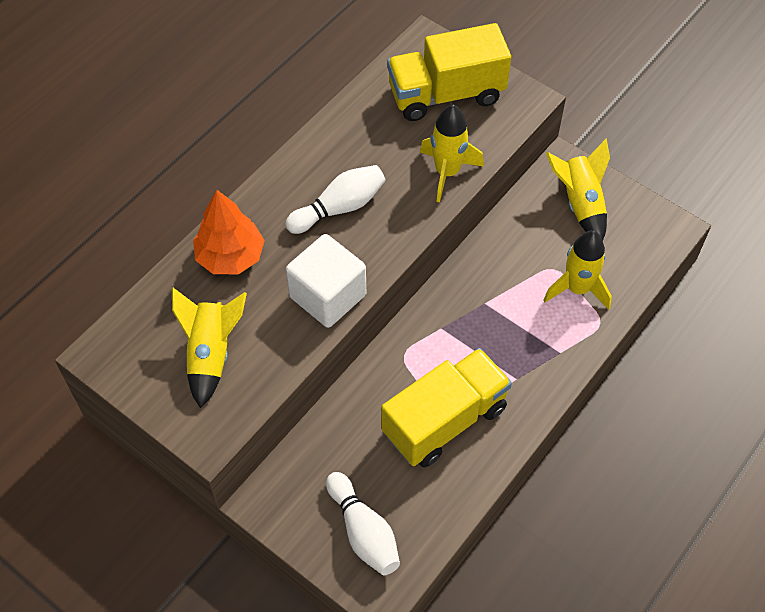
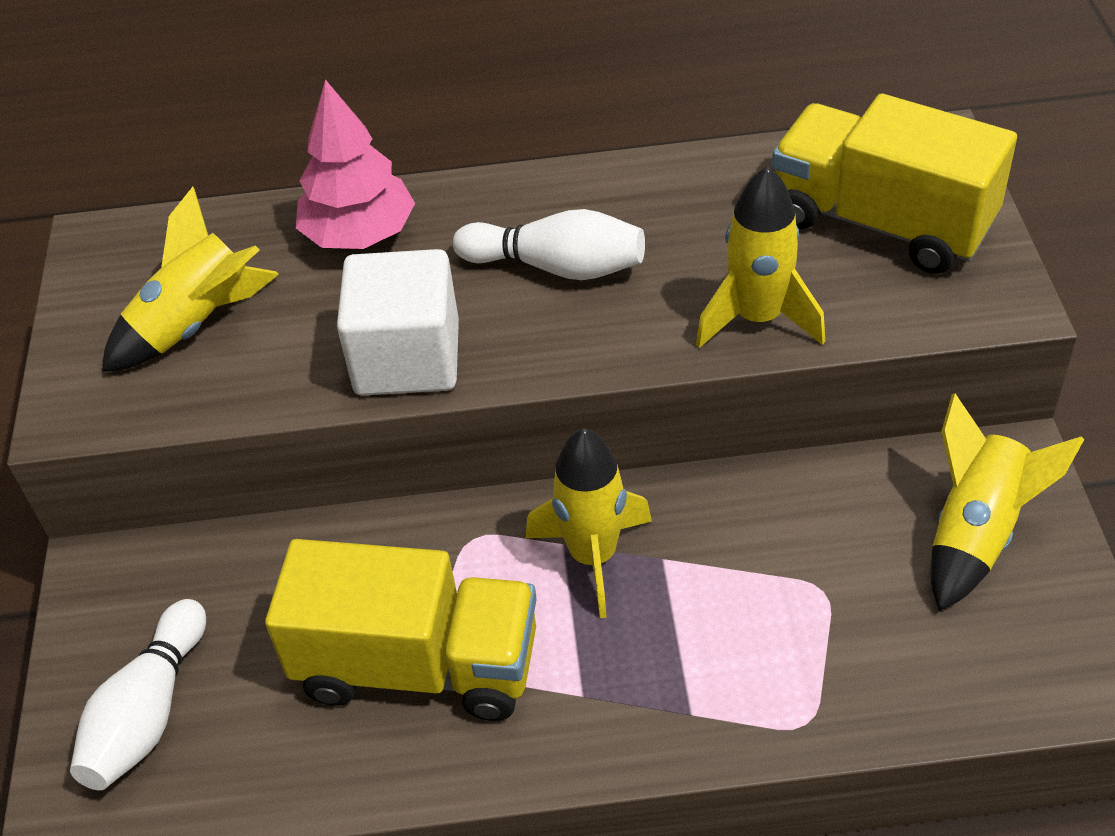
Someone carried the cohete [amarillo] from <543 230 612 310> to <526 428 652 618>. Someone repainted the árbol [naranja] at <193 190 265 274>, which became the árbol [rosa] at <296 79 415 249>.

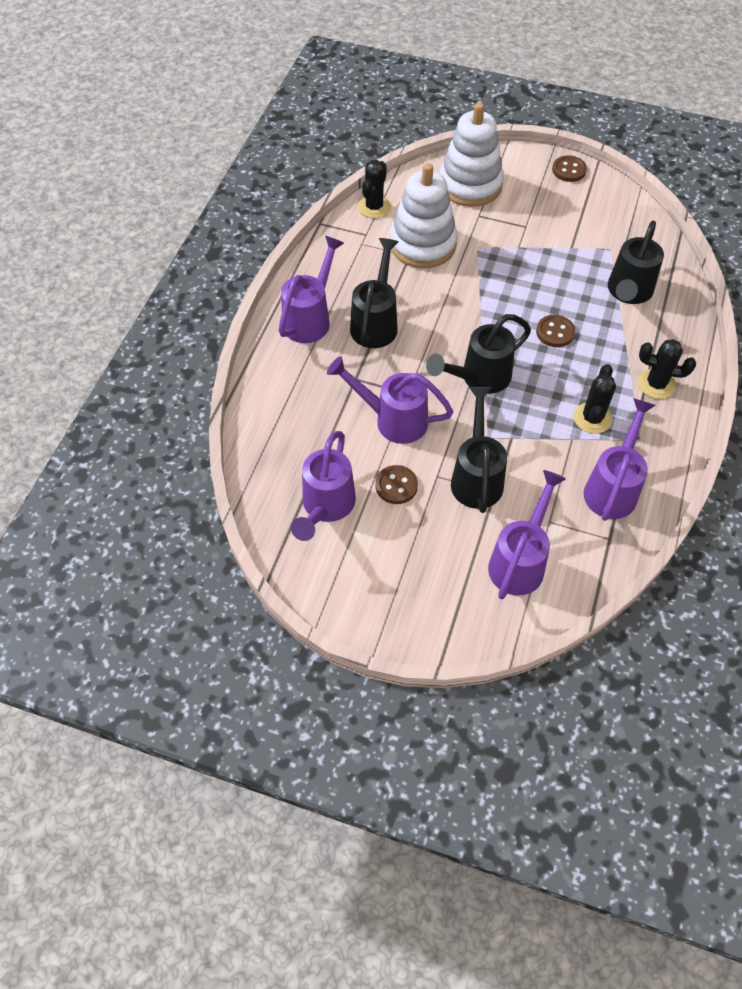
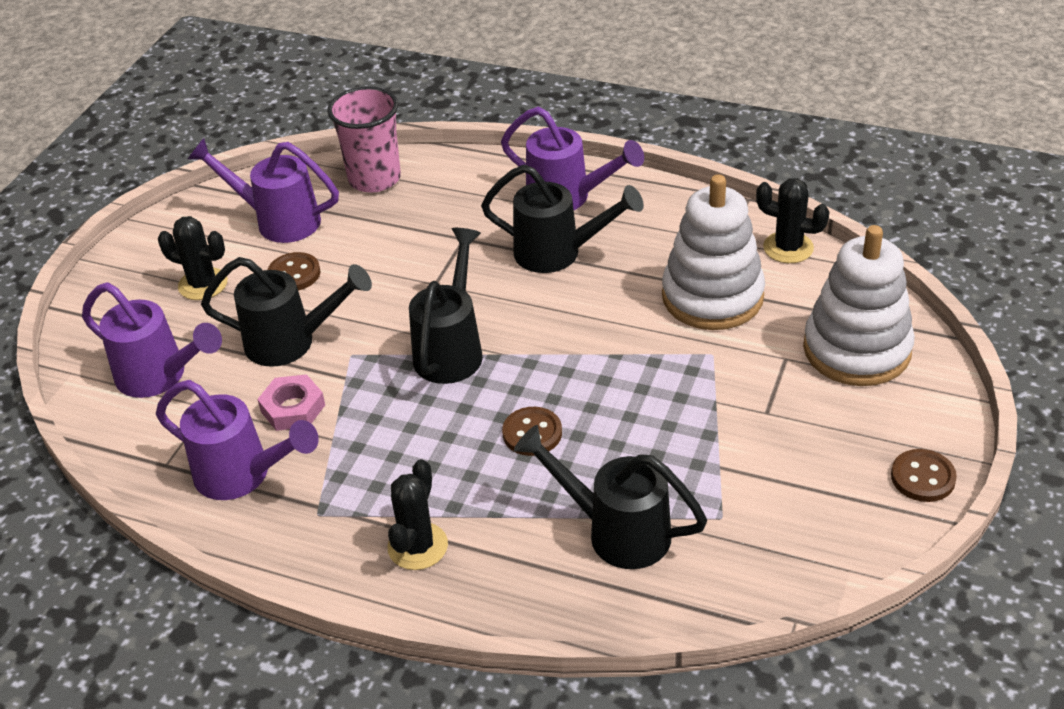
Someone took away the regadera [morado] at <327 356 453 444>. Someone put down the tuerca [rosa] at <257 374 325 431>. Someone put down the vaso [rosa] at <327 86 401 193>. Someone carried the cactus [negro] from <574 364 616 434> to <158 216 228 300>. Someone rotated the regadera [negro] at <426 314 531 394> by 45 degrees clockwise.

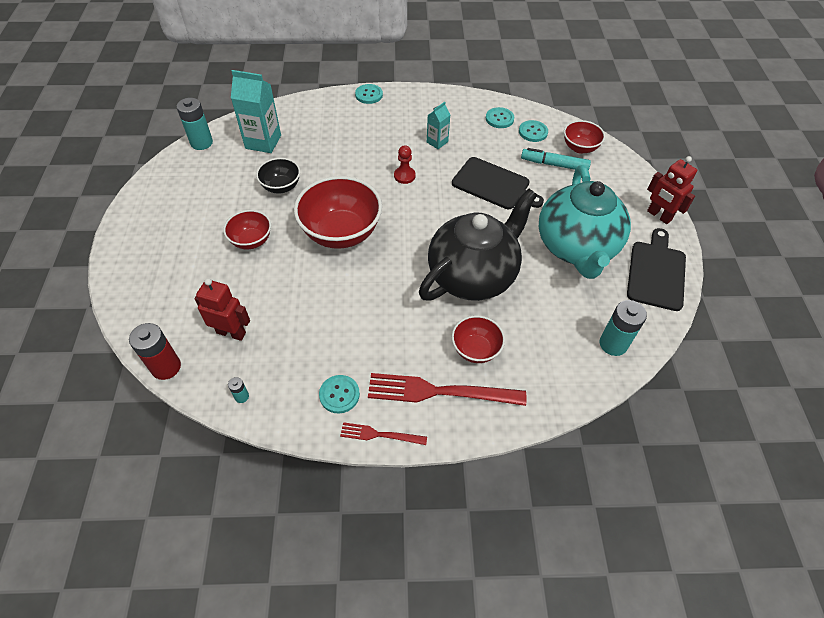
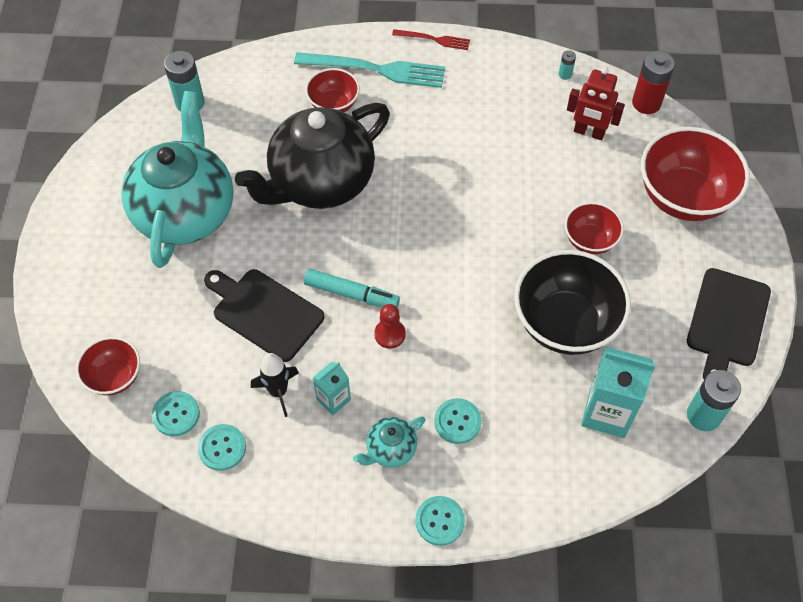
Someone took away the robot [rojo] at <647 156 697 224>. Someone put down the cohete [negro] at <251 353 299 417>. Someone put down the tetera [turquesa] at <353 416 425 468>. Someone carried the cuenco [rojo] from <294 176 382 249> to <641 127 750 221>. Someone carried the botón [turquesa] from <319 375 360 413> to <434 398 482 444>. Someone carried the rotulador [turquesa] from <521 148 591 170> to <304 269 400 308>. Someone carried the tabla de cortar [negro] from <627 228 686 311> to <687 268 771 380>. Someone repainted the tenedor [rojo] at <368 373 527 406>, which became the tenedor [turquesa] at <294 52 445 88>. Someone scaled the cuenco [negro] at <256 158 300 194> by 1.85.

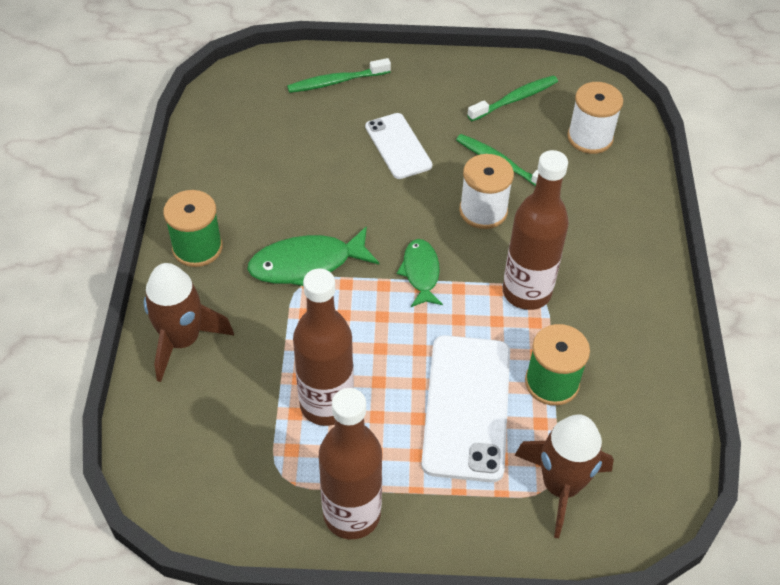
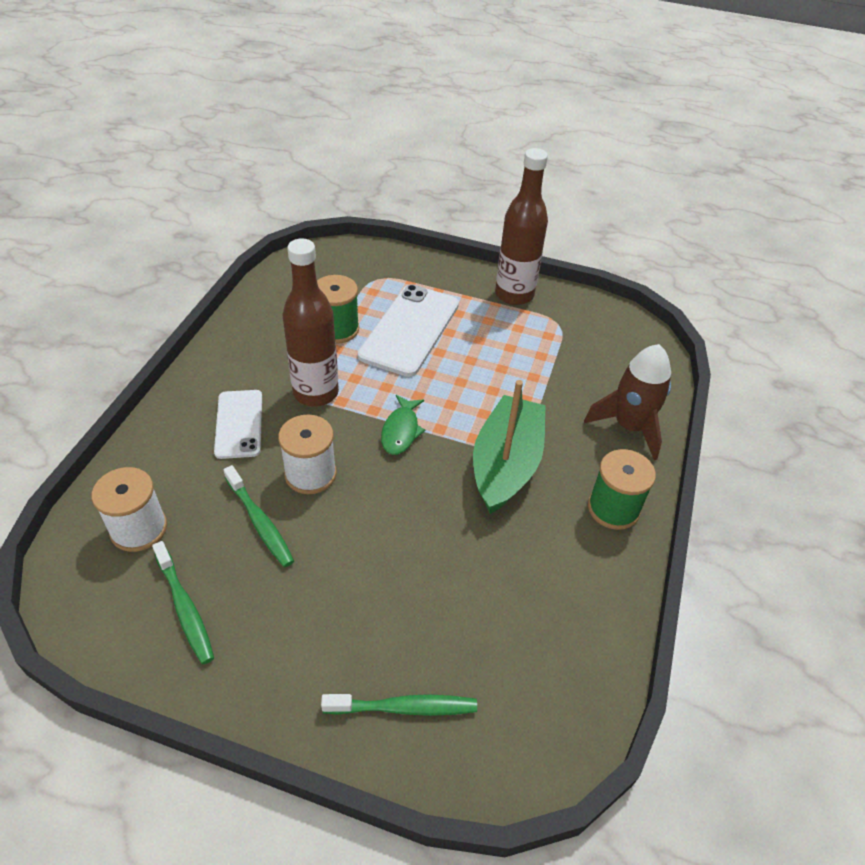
Someone took away the botella [marrón] at <293 269 354 426>. Someone took away the cohete [marrón] at <514 414 614 538>. Someone carried the móvil [blanco] from <365 113 432 179> to <214 390 262 459>. Someone swapped the pez [verde] at <247 226 379 286> for the barco [verde] at <473 380 546 514>. Someone rotated the cepillo de dientes [verde] at <467 75 558 121> by 105 degrees counterclockwise.

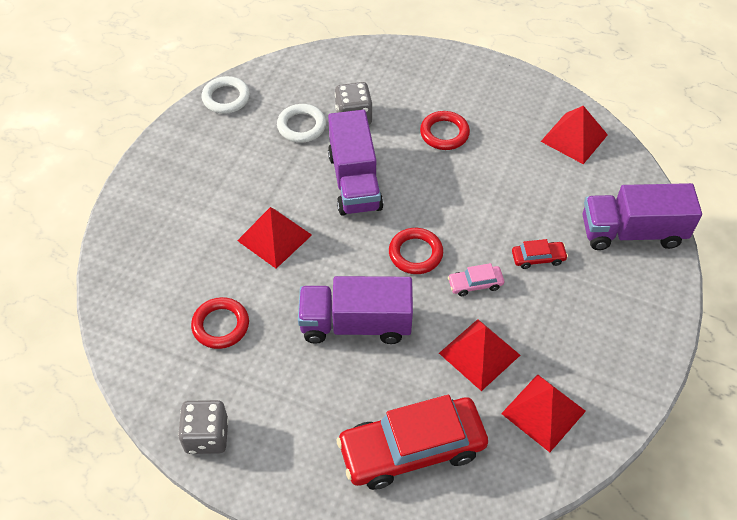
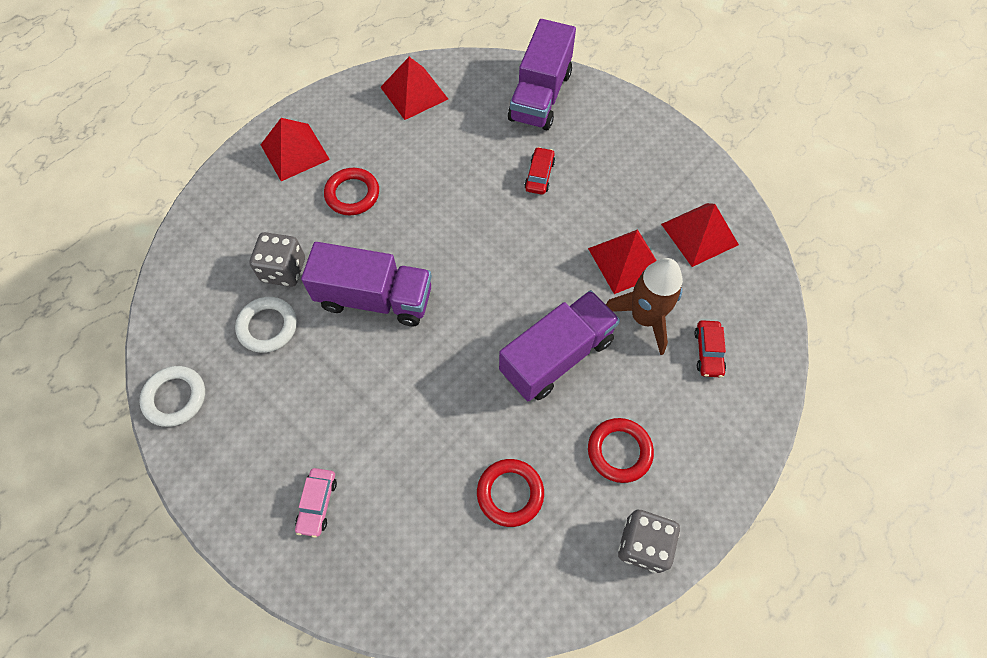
Someone put down the cohete [marrón] at <606 258 683 355>. Someone carried the pirámide [rojo] from <237 207 312 268> to <261 118 330 181>. Someone carried the anillo [rojo] from <389 228 443 274> to <588 418 654 483>. Someone carried the coche [rosa] from <448 263 504 296> to <295 468 337 538>. Someone rotated the camión [morado] at <298 276 413 344> by 150 degrees counterclockwise. Someone scaled the coche [rojo] at <336 395 488 490> by 0.43.

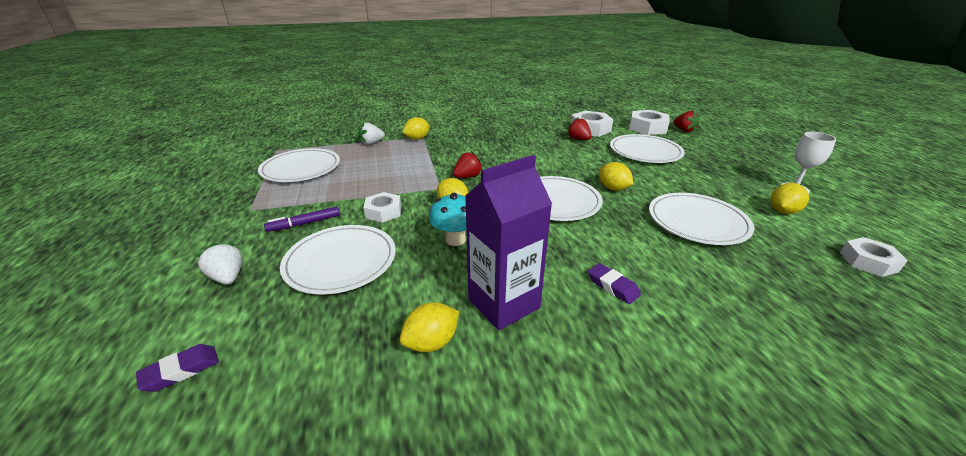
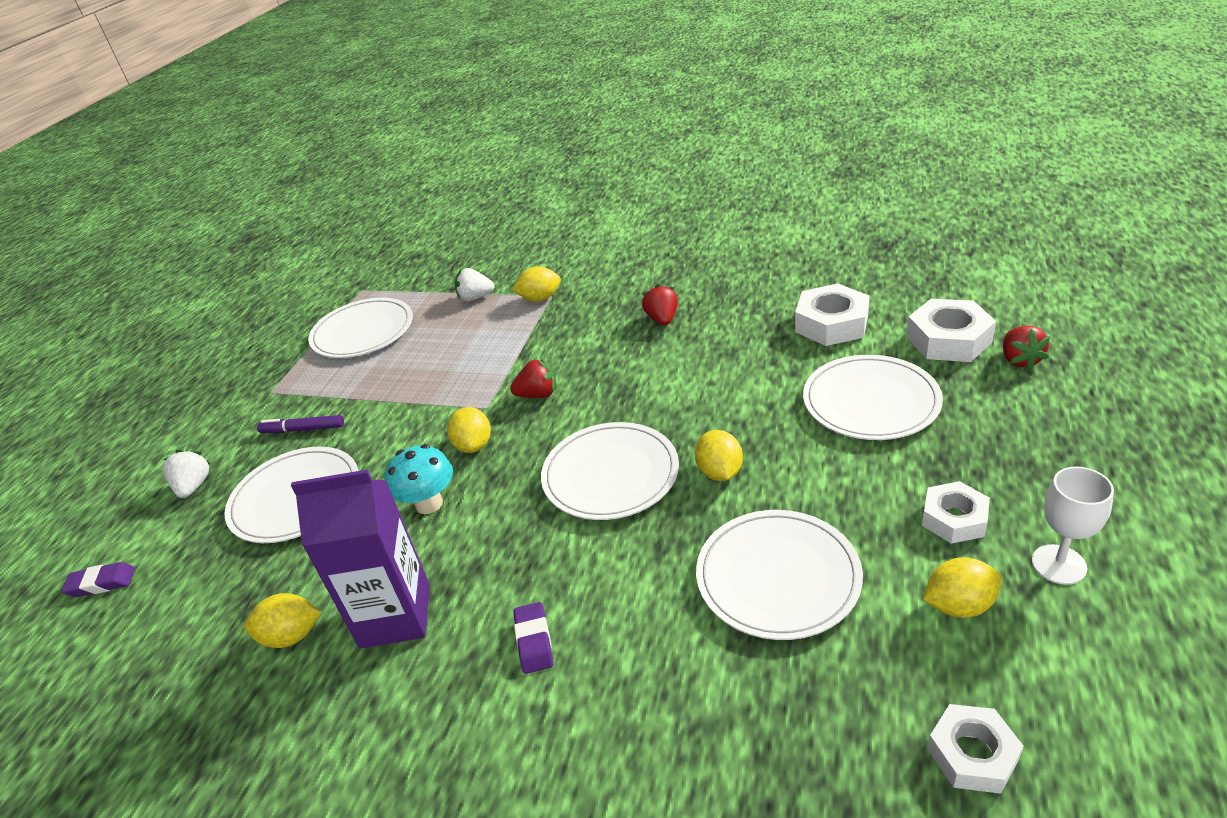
Someone carried the tuerca [blanco] from <363 192 401 223> to <922 481 990 544>. Someone carried the fresa [rojo] from <567 117 592 140> to <642 284 678 326>.

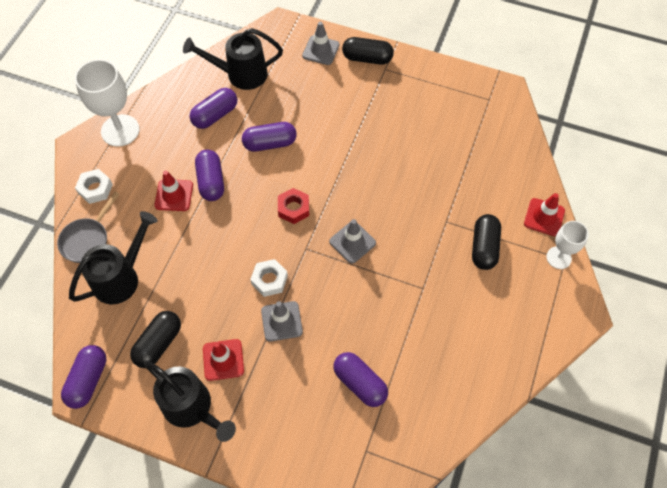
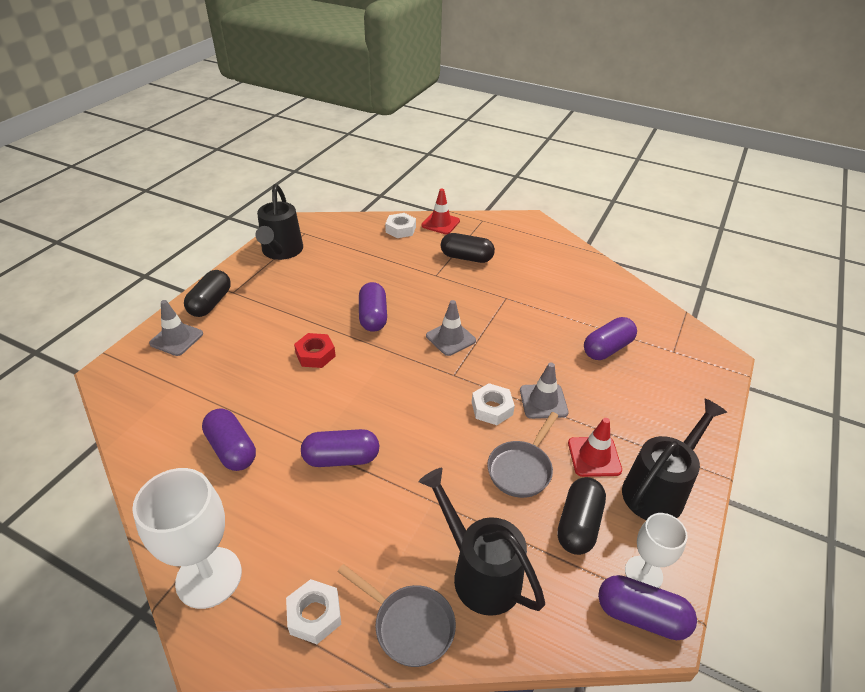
Someone took away the cono de tráfico [rojo] at <154 171 193 211>. Someone put down the tuerca [blanco] at <385 213 416 238>. Someone put down the sartén [gris] at <487 412 558 498>. Someone carried the regadera [negro] from <183 28 283 90> to <255 184 303 260>. Someone carried the cápsula [morado] from <242 122 297 152> to <359 282 387 332>. Someone carried the tuerca [rojo] from <278 188 309 224> to <294 333 336 368>. Someone carried the copa [blanco] from <546 221 589 269> to <625 513 688 588>. Someone rotated the cápsula [negro] at <130 311 181 368> by 75 degrees clockwise.

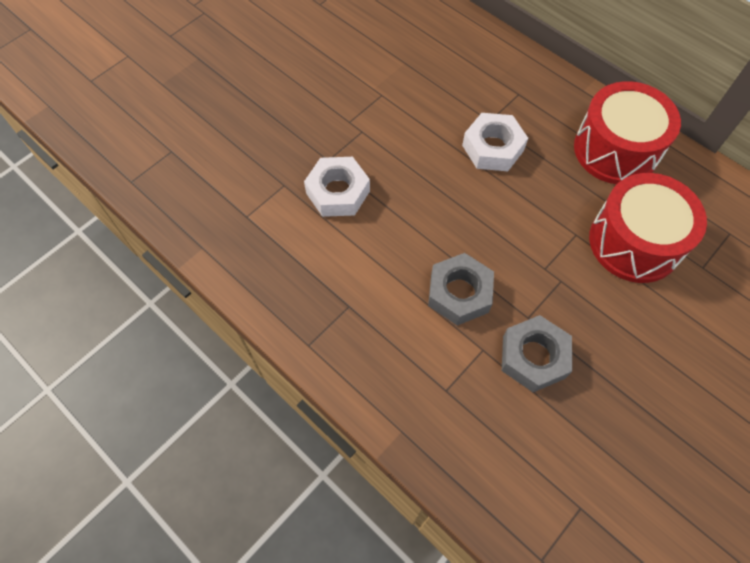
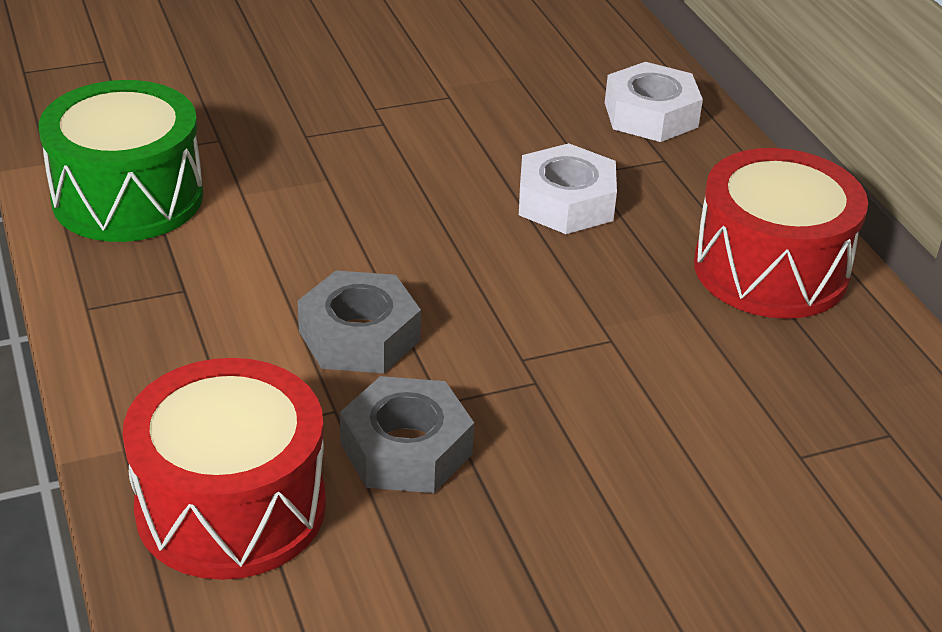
Someone put down the tambor [verde] at <39 80 203 242>. Someone carried the tuerca [blanco] from <304 157 370 217> to <605 62 703 142>. Someone carried the tambor [rojo] from <589 173 707 283> to <123 358 326 580>.

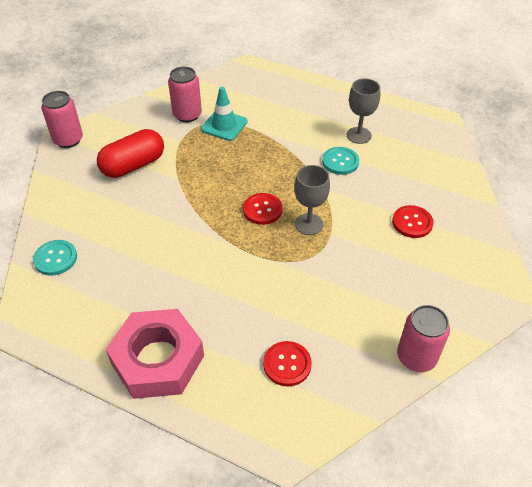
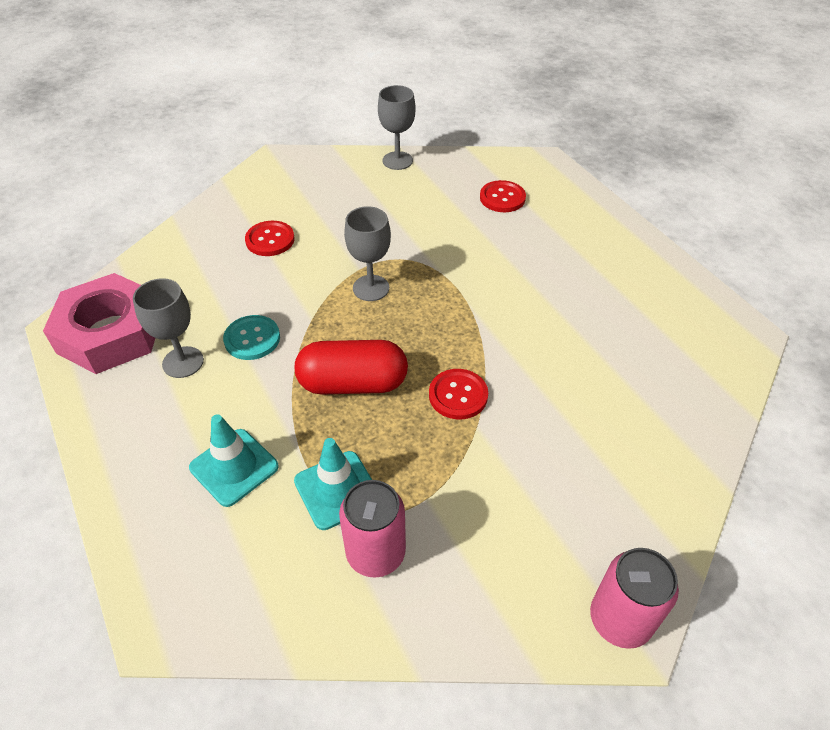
Someone took away the botón [turquesa] at <33 240 77 276>. Someone put down the cono de tráfico [turquesa] at <189 414 279 507>. Someone carried the cápsula [rojo] from <97 129 164 178> to <295 340 408 395>. Someone carried the tuerca [rosa] from <106 309 204 399> to <43 273 155 374>. Someone carried the botón [rojo] from <243 193 282 225> to <429 369 488 419>. Someone swapped the lata [rosa] at <397 305 450 372> for the copa [gris] at <378 85 416 170>.

